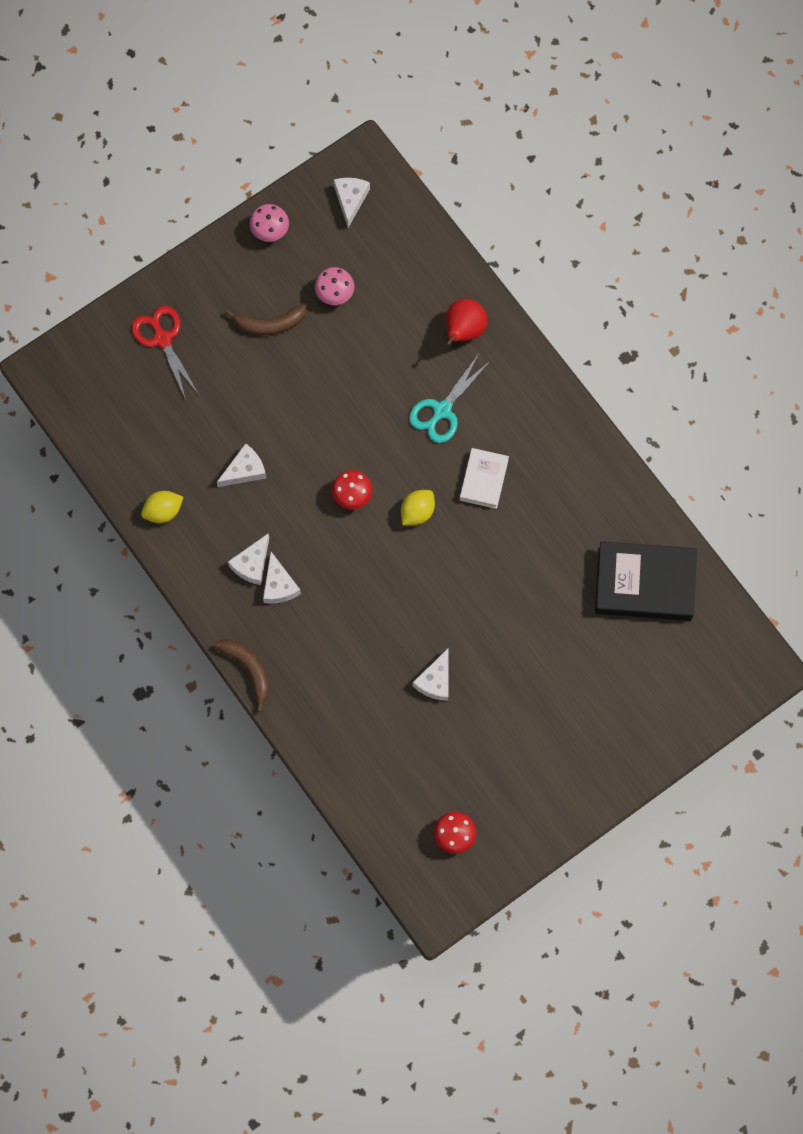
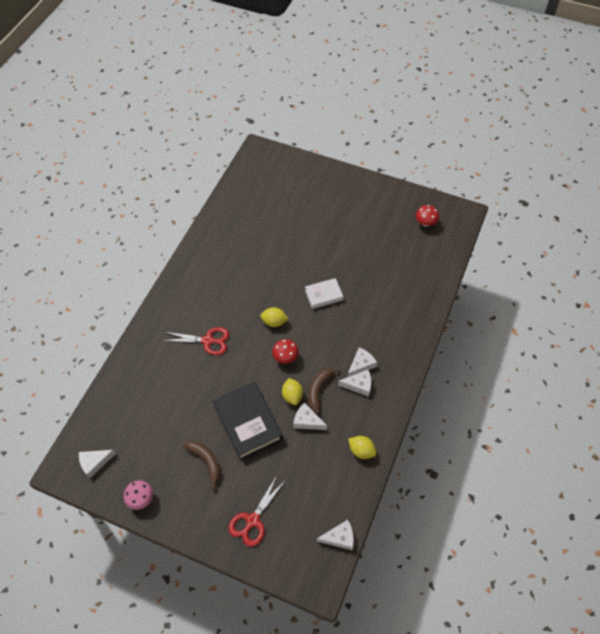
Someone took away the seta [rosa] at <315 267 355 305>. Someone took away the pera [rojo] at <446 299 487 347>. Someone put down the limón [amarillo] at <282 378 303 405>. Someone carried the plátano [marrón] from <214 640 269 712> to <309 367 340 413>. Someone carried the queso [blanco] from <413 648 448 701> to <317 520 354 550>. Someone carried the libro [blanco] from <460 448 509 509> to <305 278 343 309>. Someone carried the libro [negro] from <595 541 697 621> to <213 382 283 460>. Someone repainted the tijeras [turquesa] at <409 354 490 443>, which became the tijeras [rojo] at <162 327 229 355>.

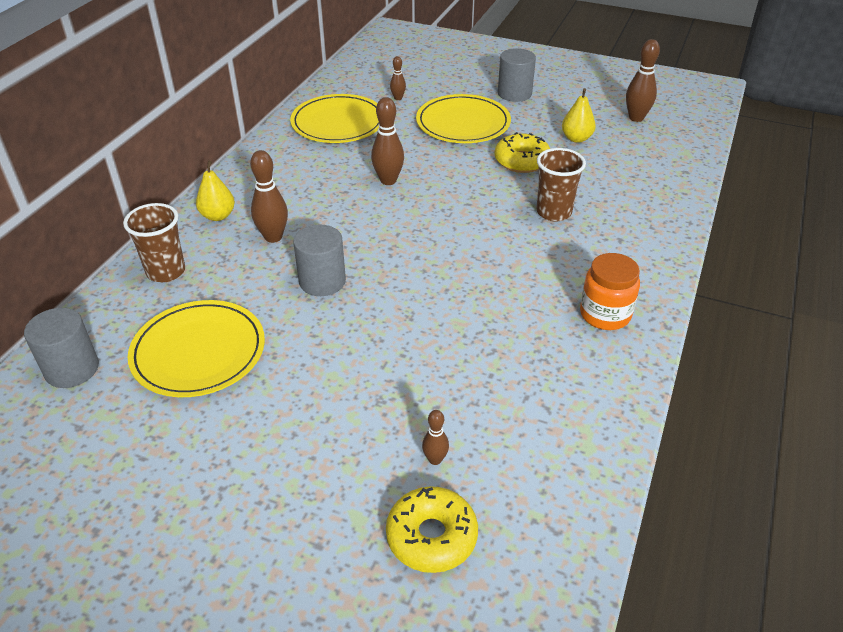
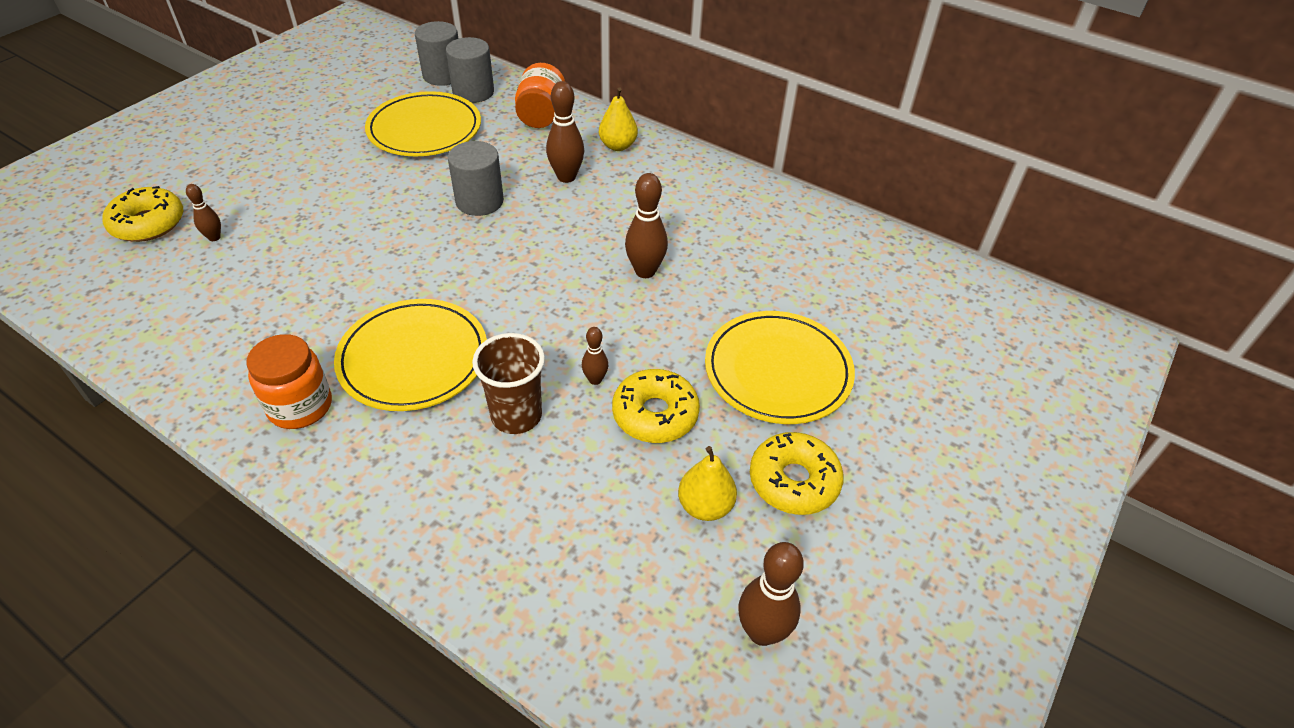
Someone put down the rosquilla [amarillo] at <750 432 844 515>. Someone carried the plato [amarillo] from <290 94 379 143> to <334 299 487 411>. Someone carried the bolo [marrón] from <390 56 406 100> to <582 327 608 385>. Someone carried the cilindro [gris] from <498 48 536 102> to <446 37 494 103>. Someone swapped the vaso [marrón] at <123 203 185 282> for the tarro [naranja] at <515 63 565 128>.

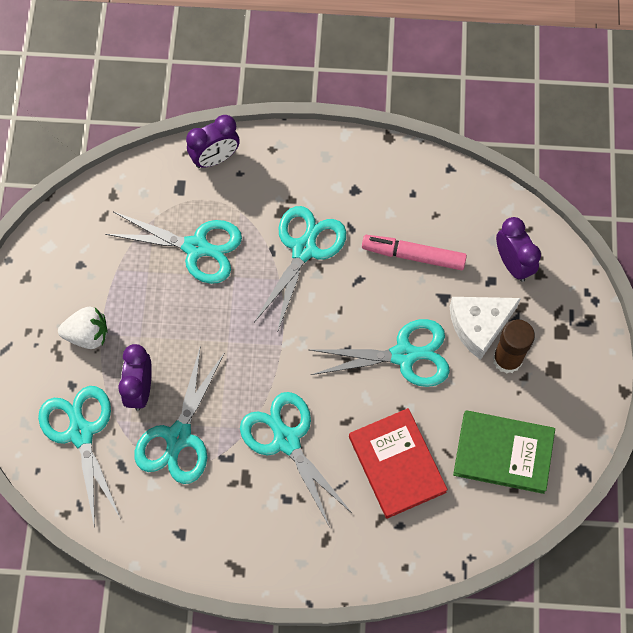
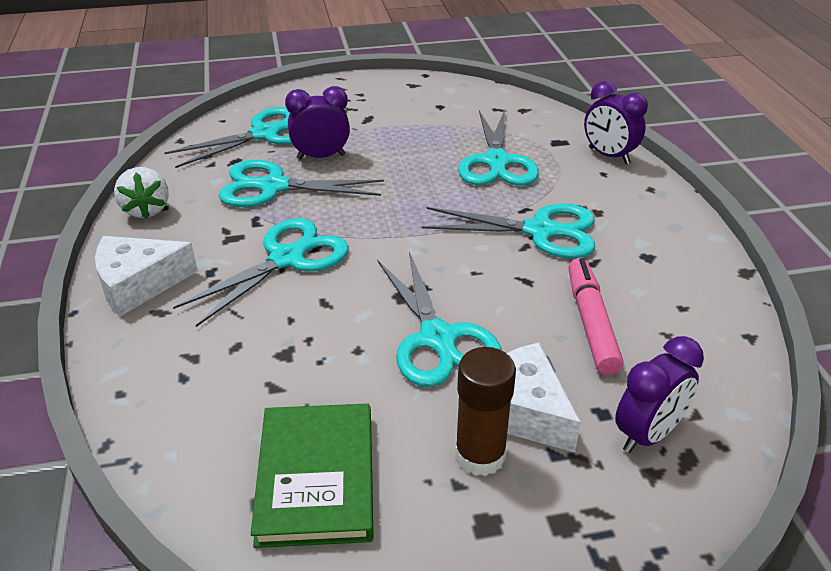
Someone took away the libro [rojo] at <349 408 448 519>. Someone put down the queso [blanco] at <95 236 198 316>. Someone carried the fresa [blanco] from <58 307 108 349> to <114 167 169 219>.

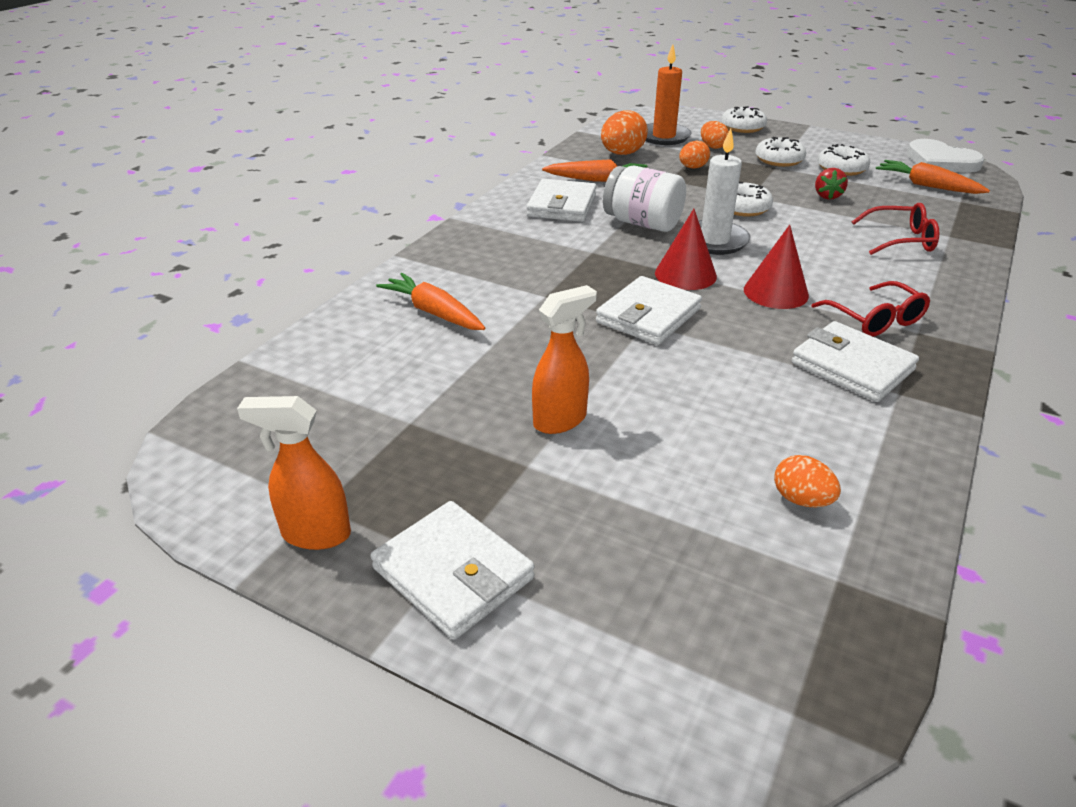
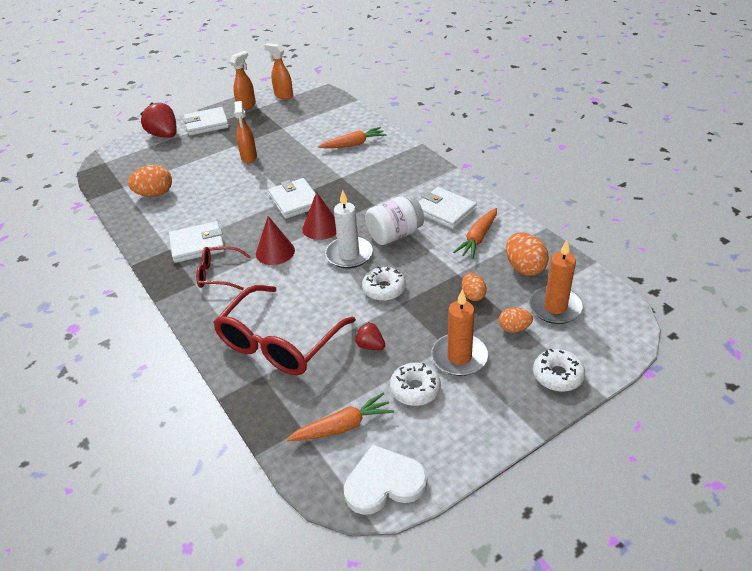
Someone put down the fresa [rojo] at <141 102 176 138>. Someone put down the pulverizador [naranja] at <264 43 293 99>. Someone swapped the rosquilla [blanco] at <755 137 806 167> for the vela [naranja] at <431 289 488 376>. Someone scaled the huevo [naranja] at <774 455 841 508> by 1.64. Someone scaled the gafas [rojo] at <852 203 940 255> by 1.89.

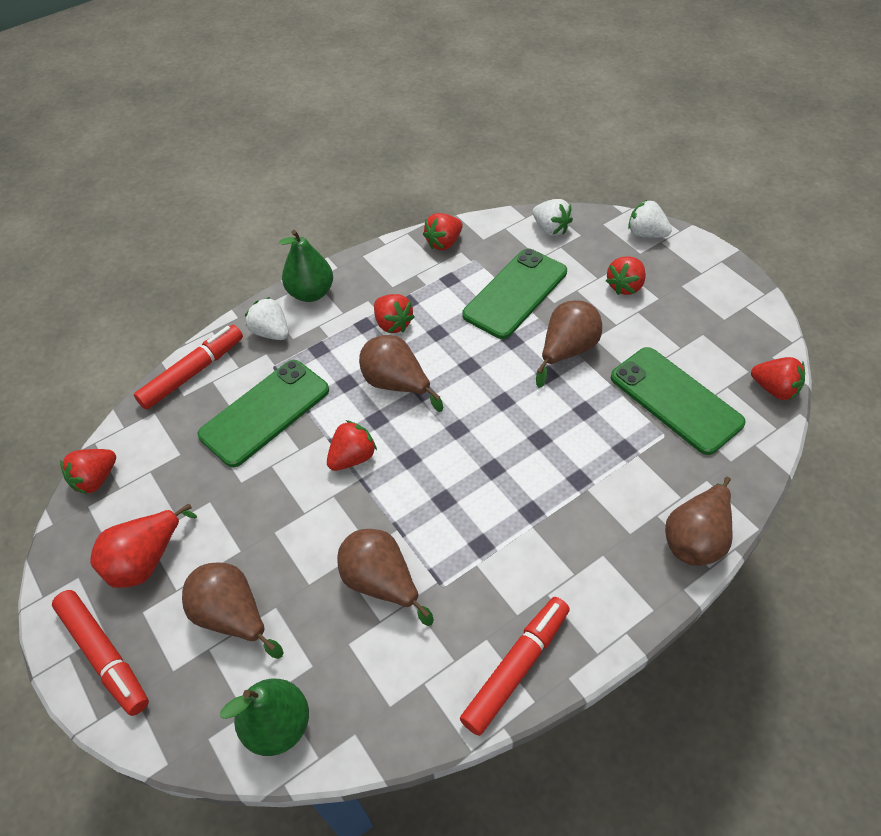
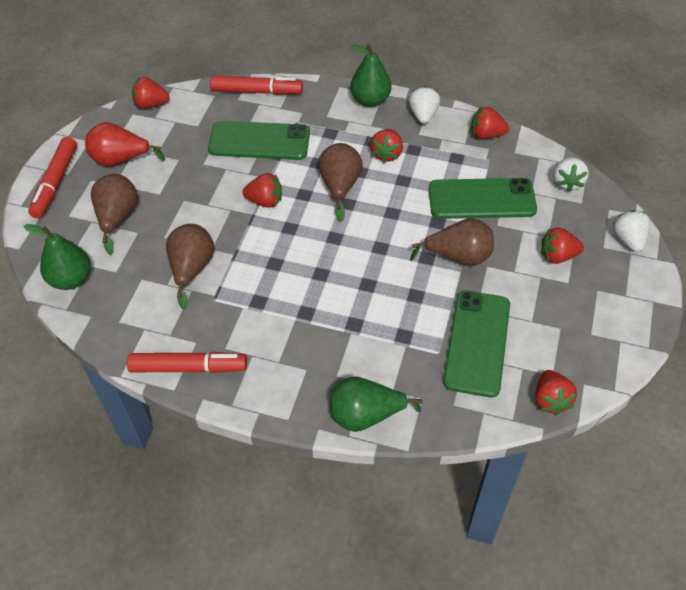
Someone carried the fresa [blanco] from <245 297 289 340> to <409 86 440 124>. Someone repainted the pera [marrón] at <665 477 733 566>, which became the pera [verde] at <330 377 422 432>.

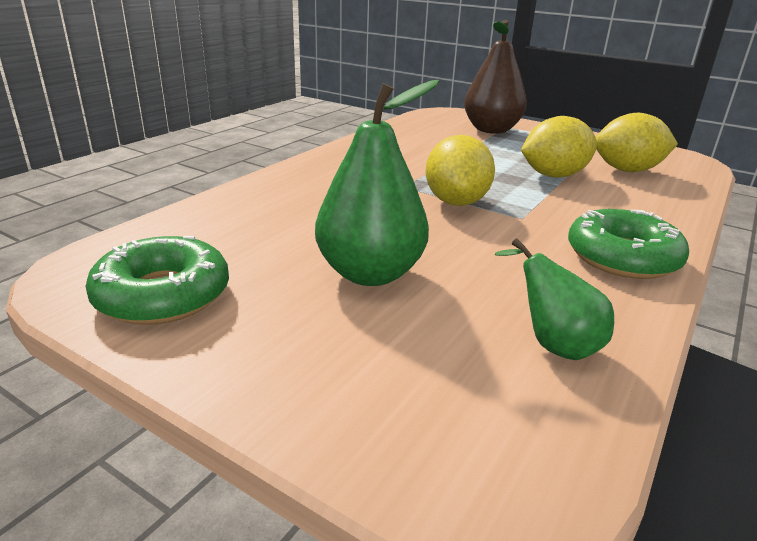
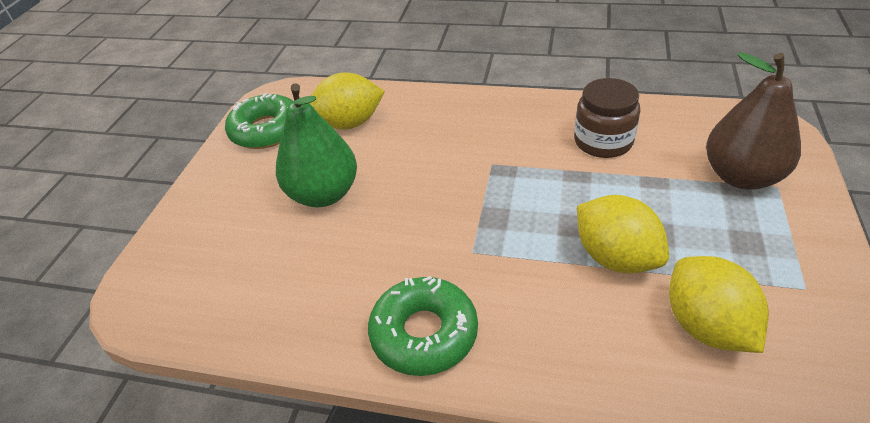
Someone took away the pera [verde] at <495 238 614 360>. Someone put down the tarro [marrón] at <574 78 640 158>. Someone carried the limón [amarillo] from <425 135 495 206> to <310 73 385 130>.

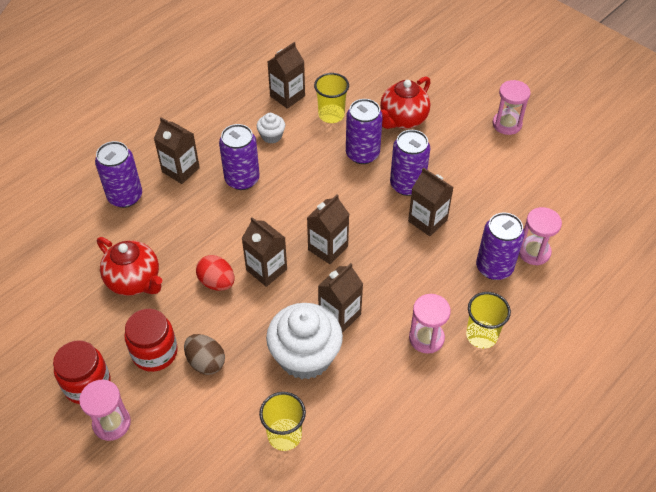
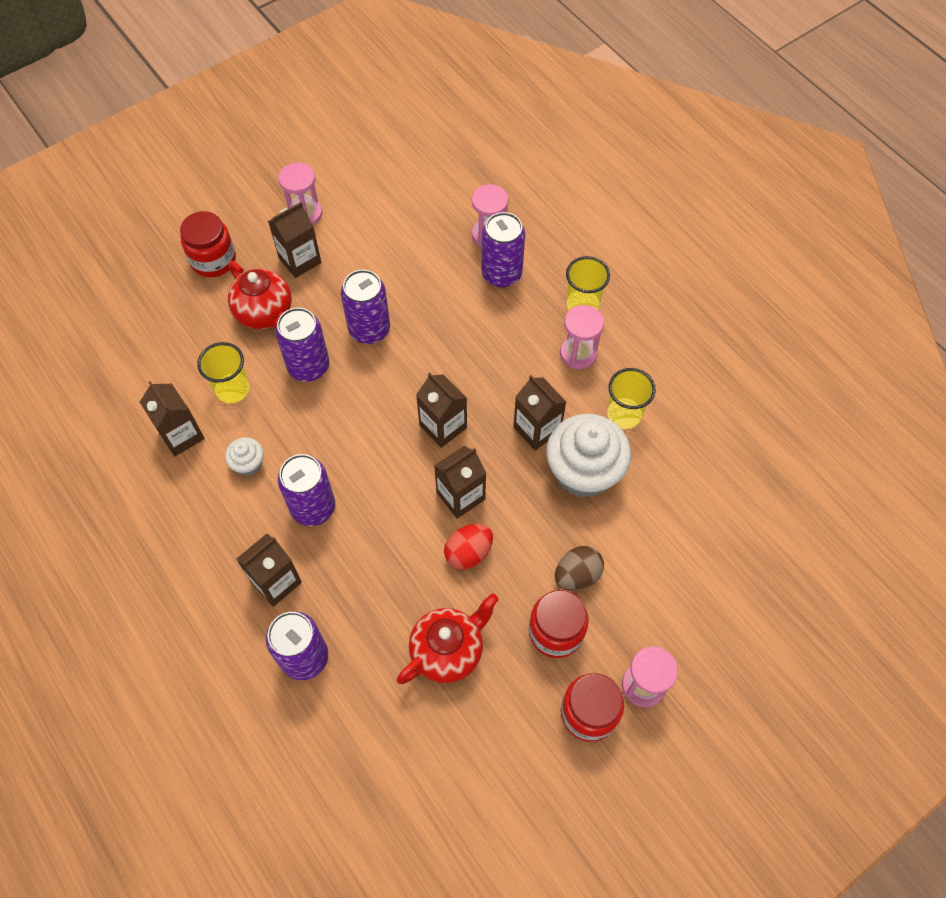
Someone put down the tarro [rojo] at <180 211 236 277>. Someone carried the vaso [amarillo] from <259 392 306 451> to <607 368 656 429>. Someone carried the cartón de leche [marrón] from <408 167 454 236> to <268 202 321 278>.

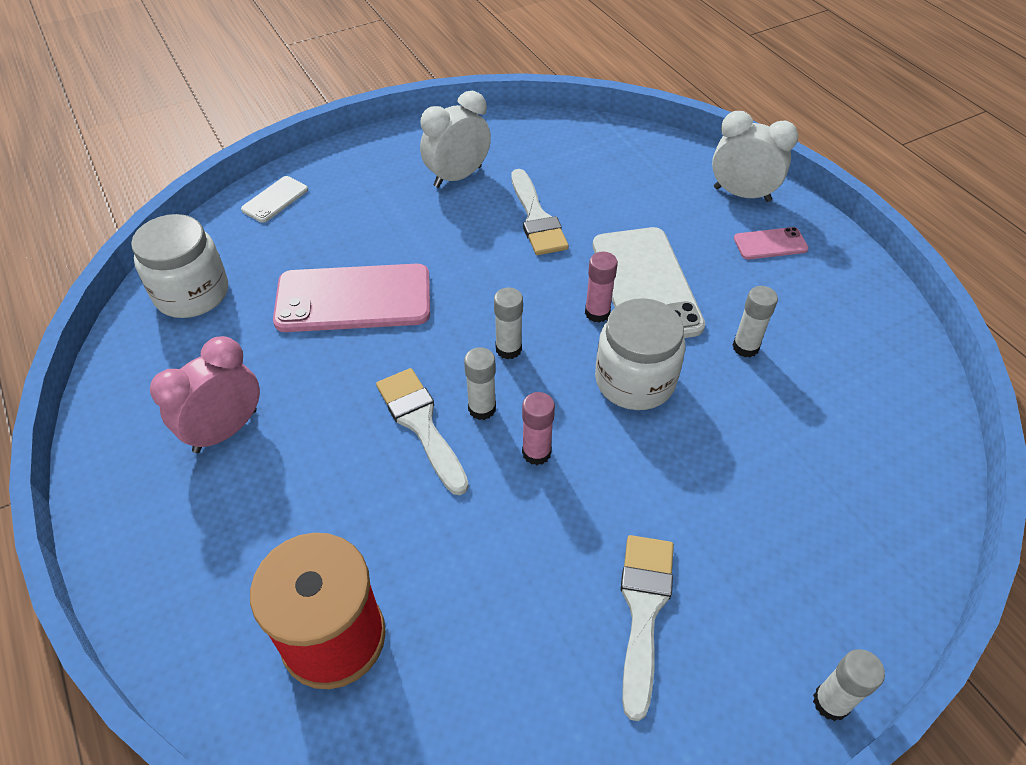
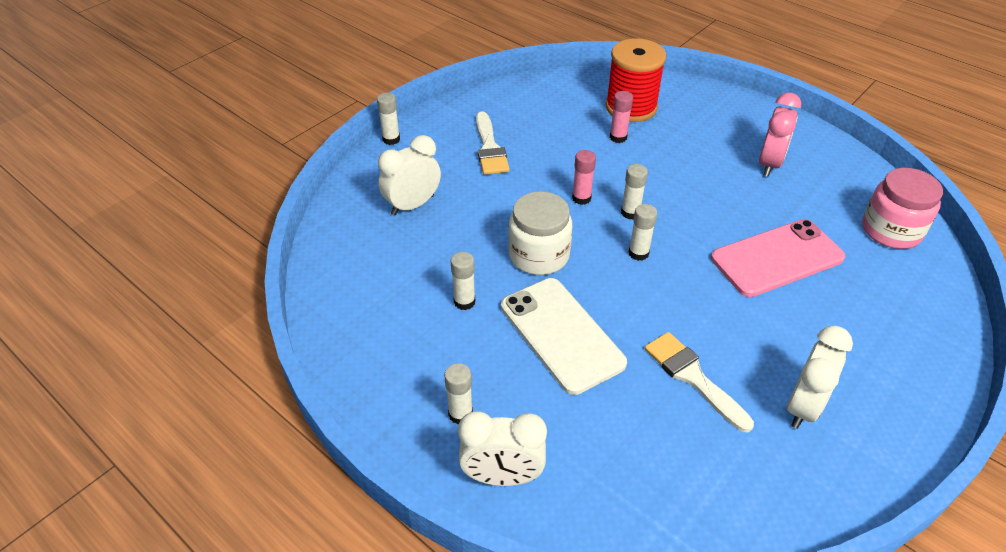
Someone took away the móvil [blanco] at <241 176 308 223>. Someone took away the pincel [blanco] at <376 368 469 495>. Someone put down the despertador [blanco] at <378 135 441 216>. Someone carried the barra de pegamento [rosa] from <585 252 618 323> to <610 91 633 143>. Someone swapped the móvil [rosa] at <734 227 809 260> for the barra de pegamento [blanco] at <444 363 473 424>. Someone repainted the tarro [blanco] at <131 214 228 318>, which became the tarro [rosa] at <862 168 943 249>.

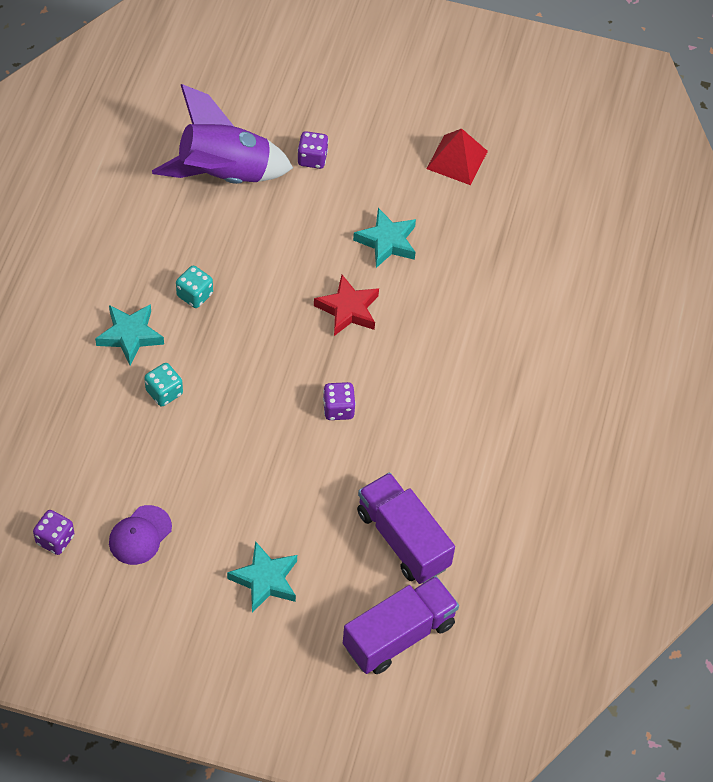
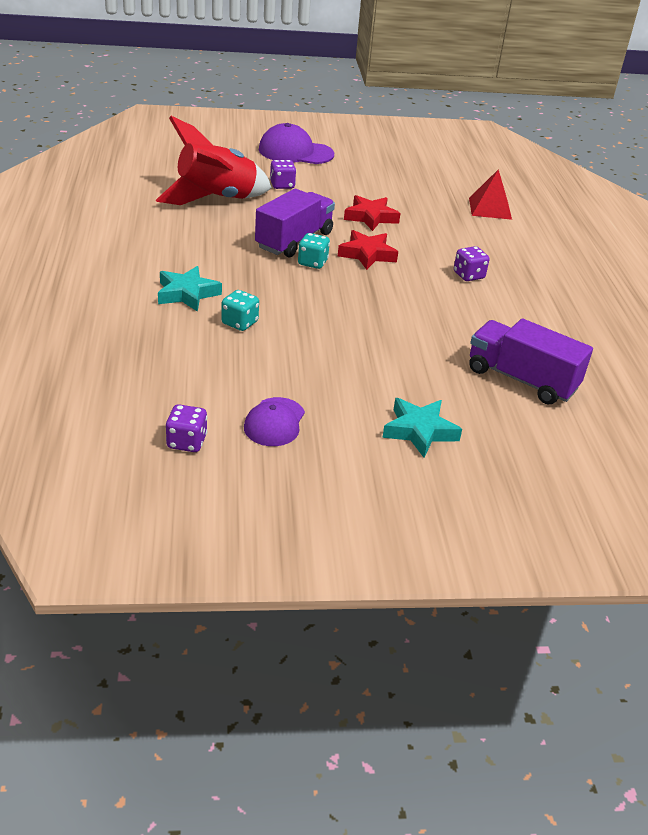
Someone put down the gorra [morado] at <259 123 334 164>. Someone carried the dado [turquesa] from <176 266 213 308> to <298 233 330 269>. Someone carried the dado [morado] from <323 382 356 420> to <454 246 489 281>. Someone carried the camión [morado] from <343 576 459 674> to <255 189 335 257>. Someone carried the pirámide [rojo] from <427 129 488 185> to <469 169 512 220>. Someone repainted the cohete [morado] at <152 84 293 184>, which became the cohete [rojo] at <156 116 272 205>. Someone repainted the estrella [turquesa] at <353 208 416 268>, which became the estrella [rojo] at <344 195 401 231>.

